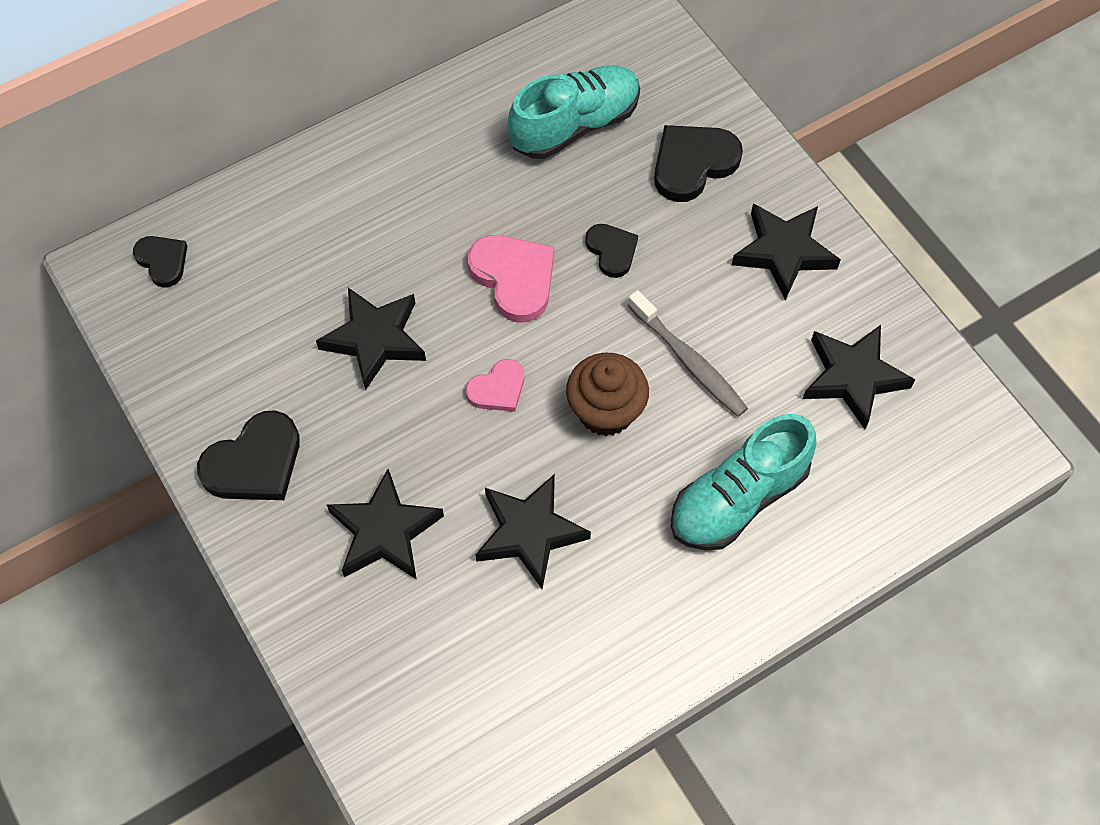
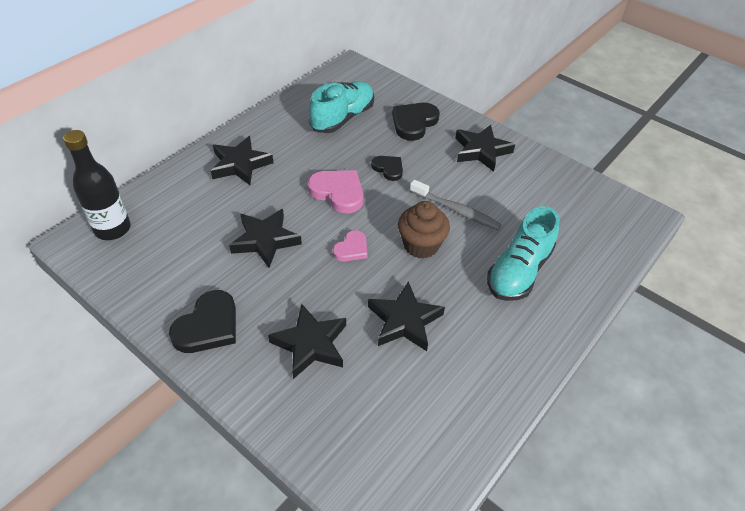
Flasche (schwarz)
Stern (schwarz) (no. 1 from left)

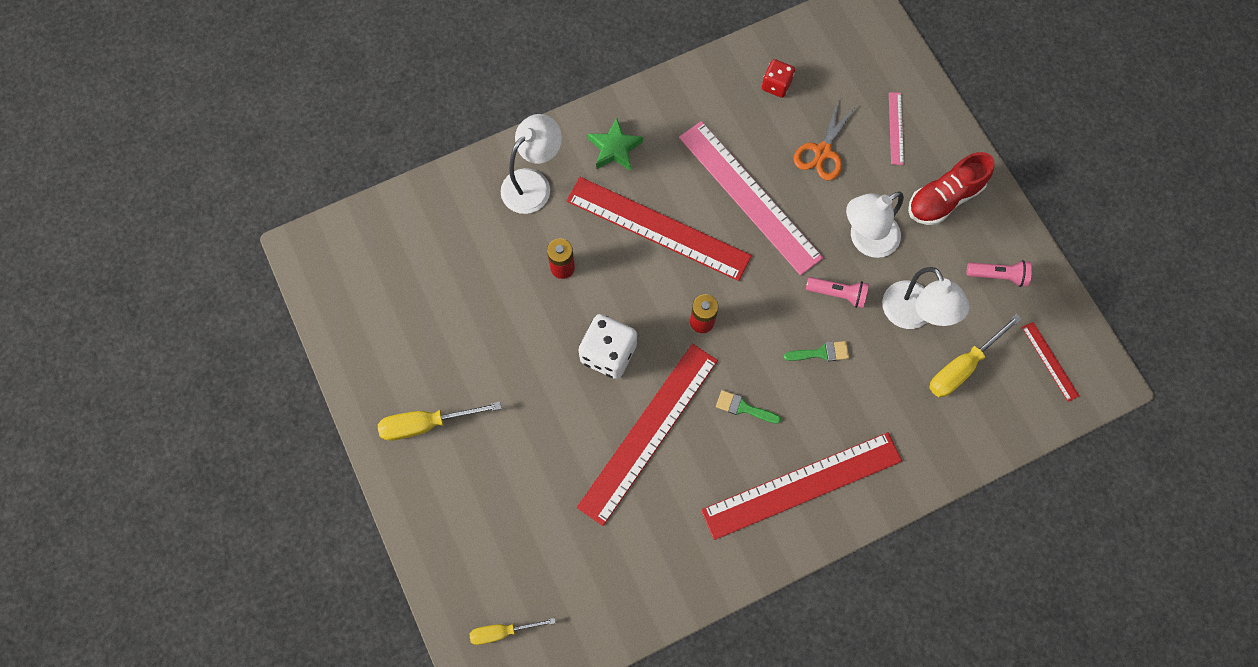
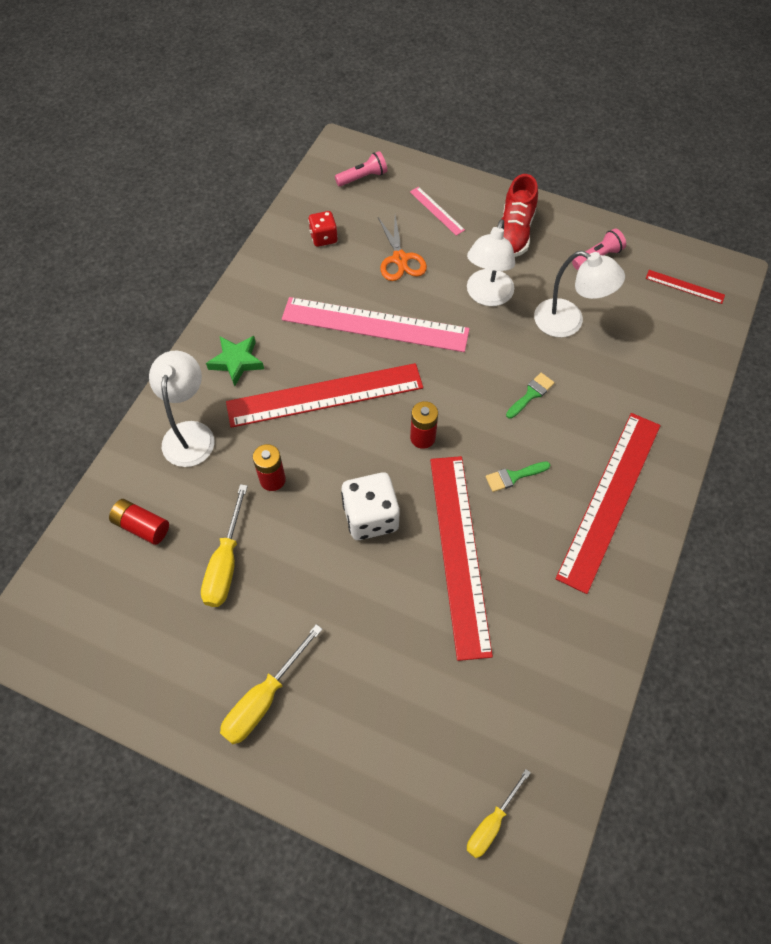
Taschenlampe (rosa) (no. 1 from left)
Schraubenzieher (gelb) (no. 1 from left)
Batterie (rot) (no. 1 from left)

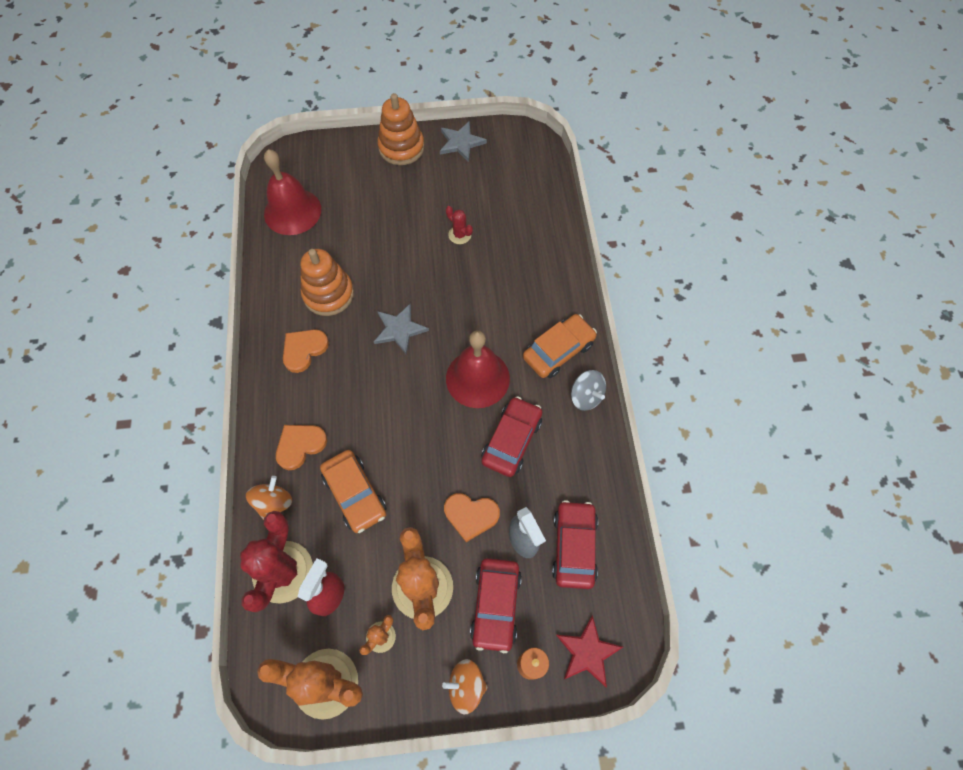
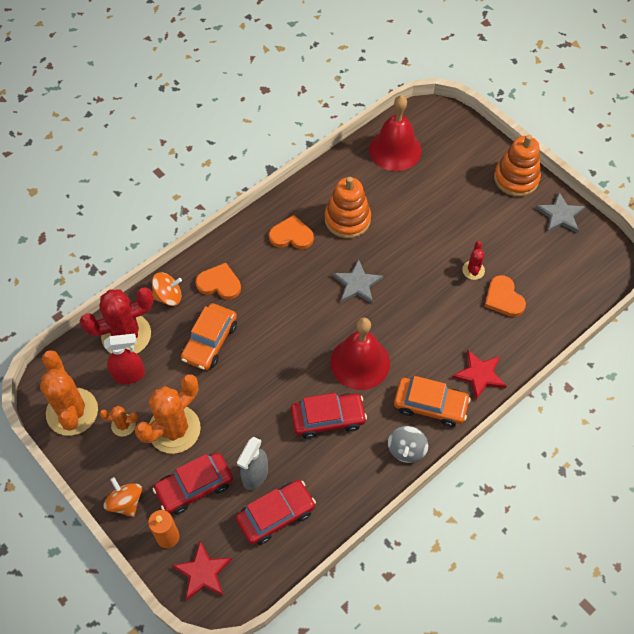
Herz (orange) (no. 3 from left)
Stern (rot) (no. 2 from left)

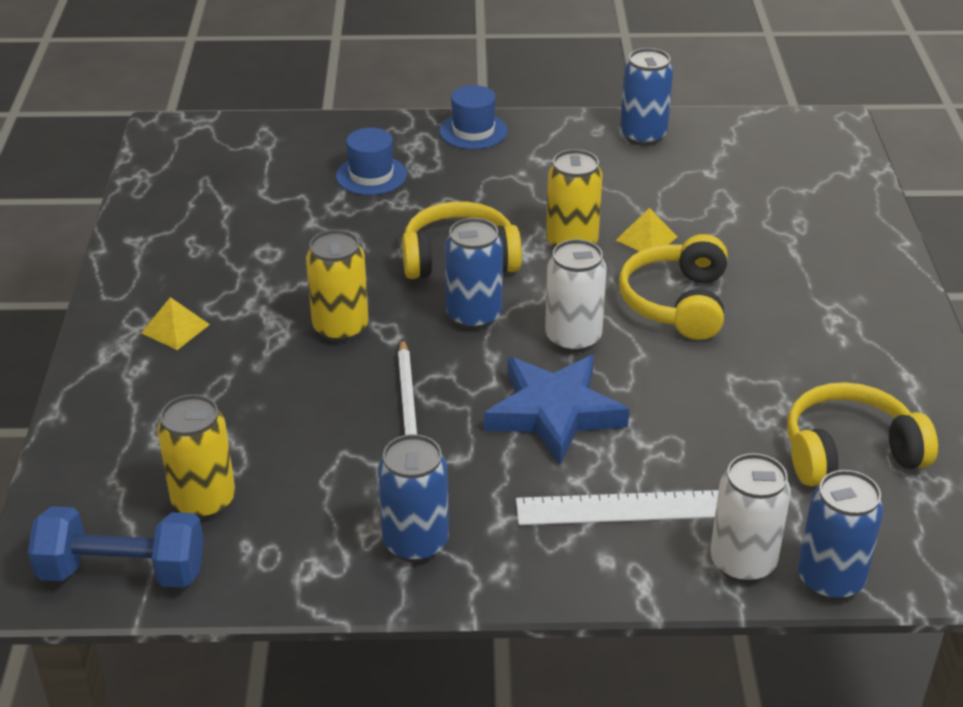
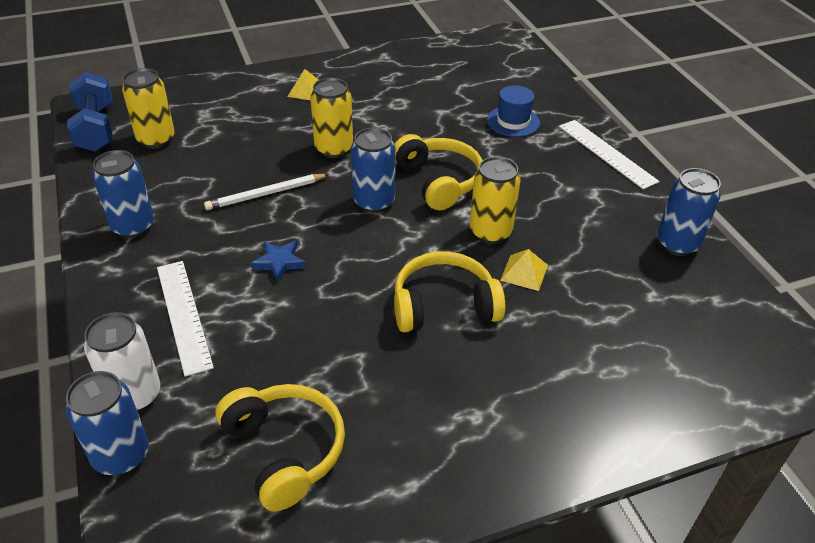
Lineal (weiß) (no. 2 from left)
Dose (weiß) (no. 1 from left in the first image)
Stern (blau)

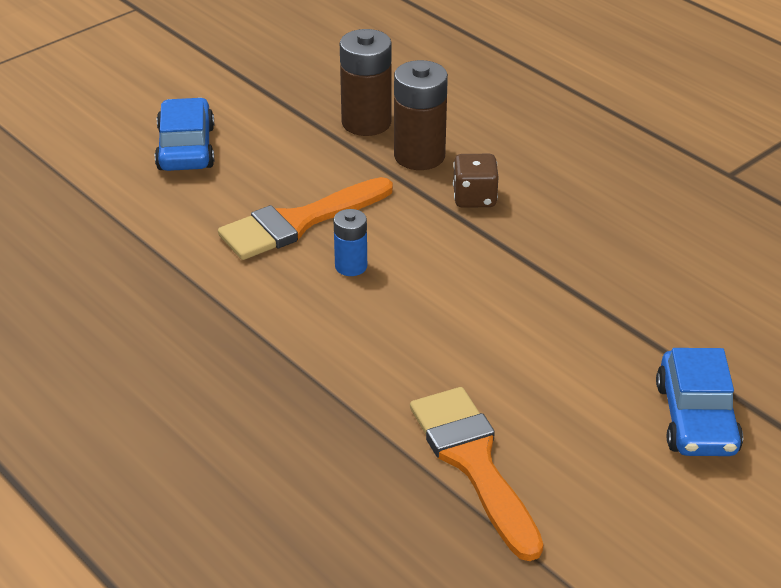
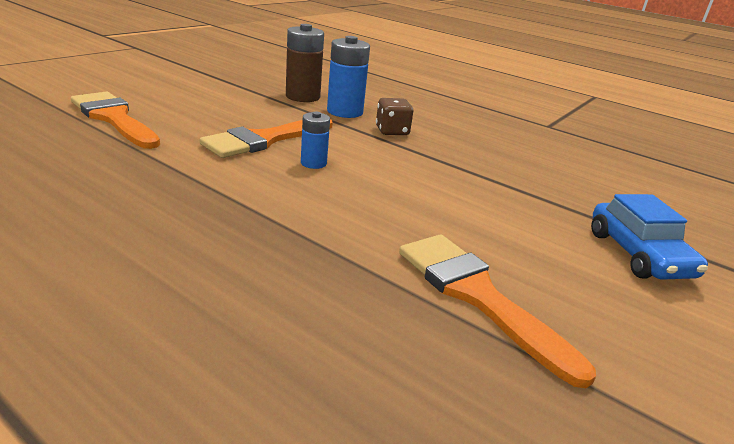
Batterie (blau) (no. 2 from left)
Auto (blau) (no. 1 from left in the first image)
Pinsel (orange) (no. 1 from left)

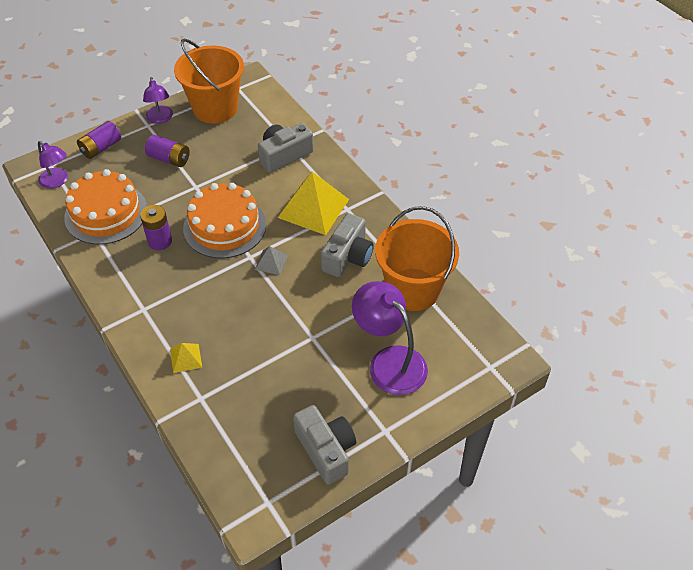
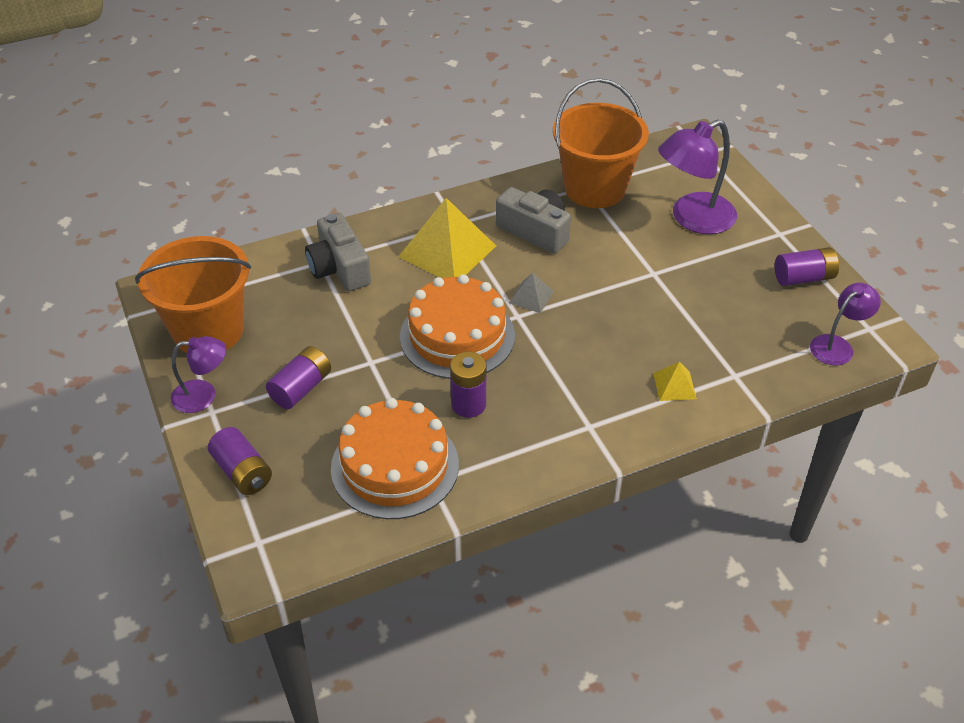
Lampe (lila) (no. 3 from left)
Batterie (lila) (no. 4 from left)

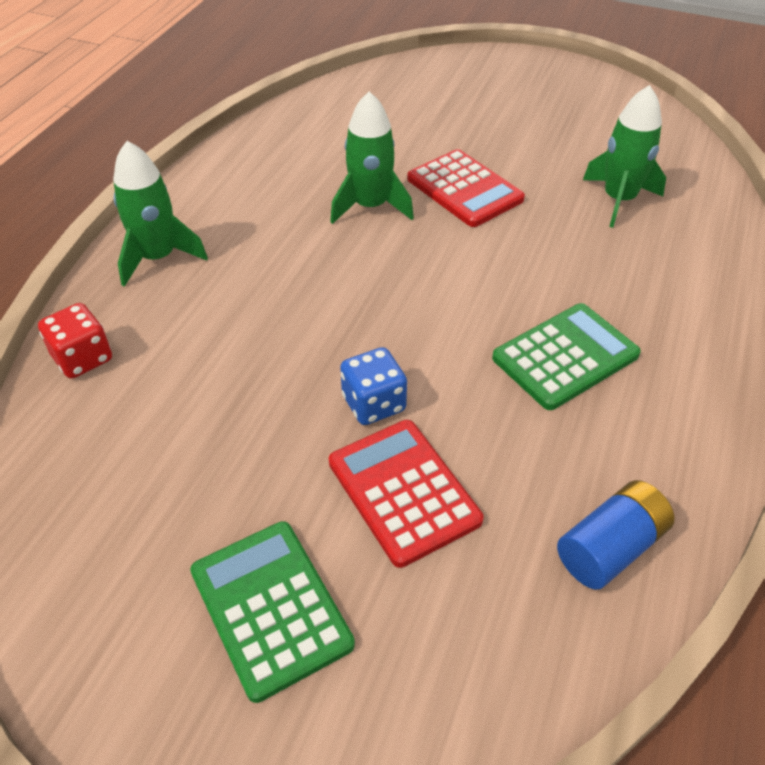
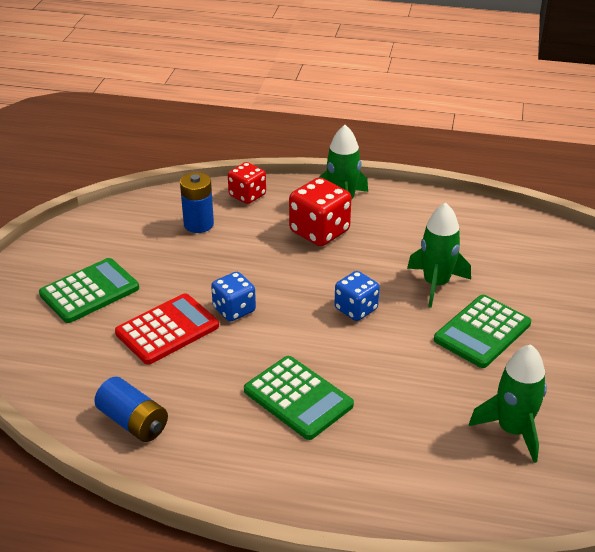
Taschenrechner (grün) (no. 3 from left)
Batterie (blau) (no. 2 from left)
Spielwürfel (rot) (no. 2 from left)
Spielwürfel (blau) (no. 2 from left)

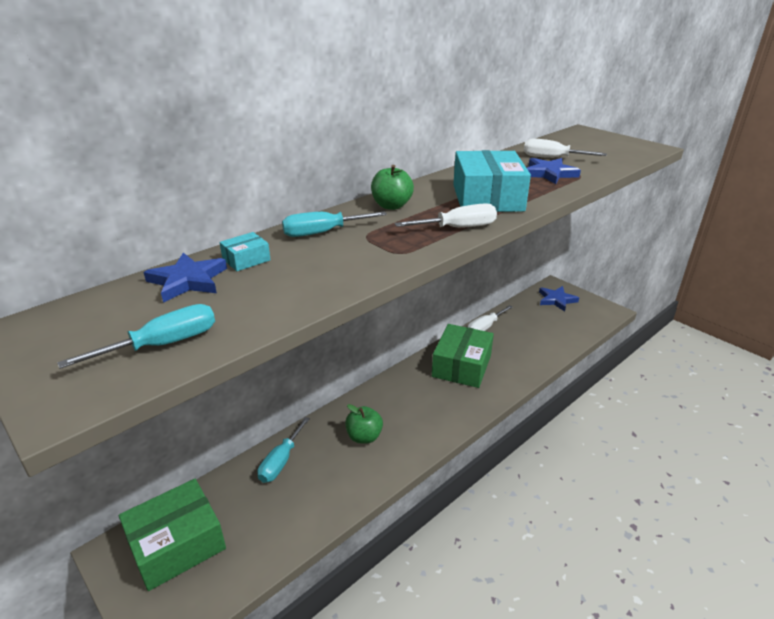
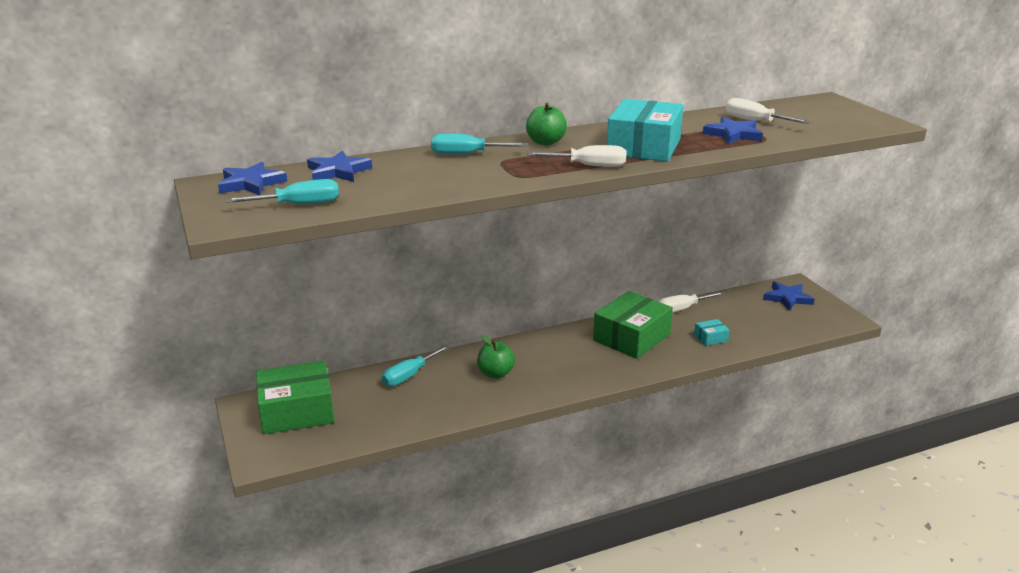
Schachtel (türkis) (no. 2 from left)
Stern (blau) (no. 1 from left)

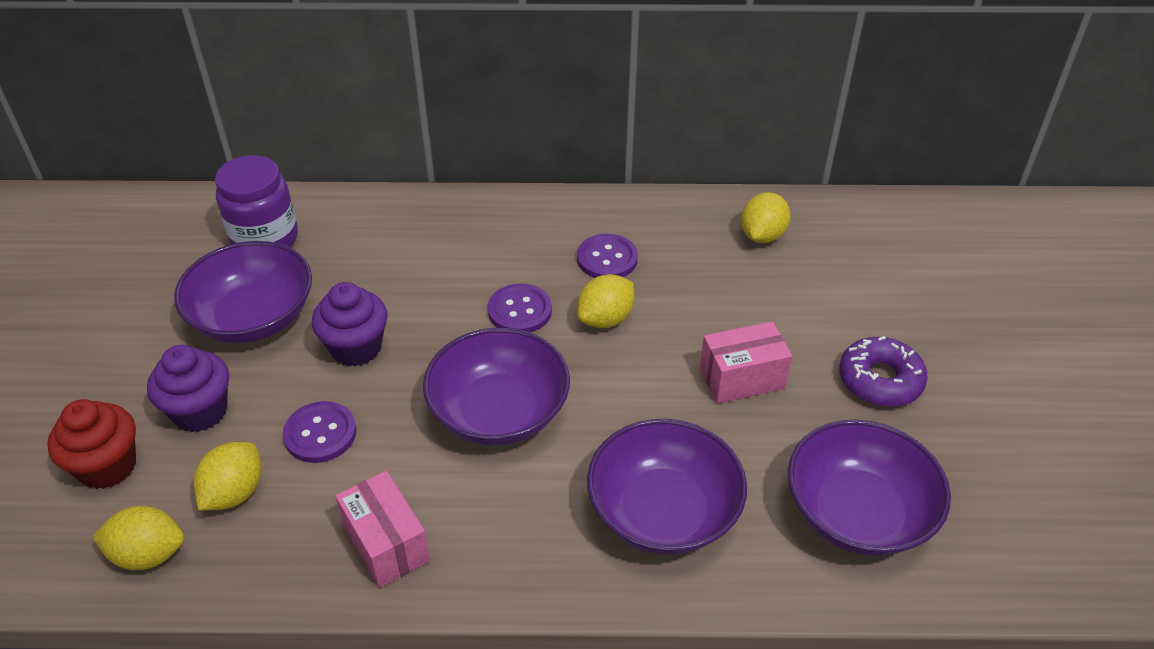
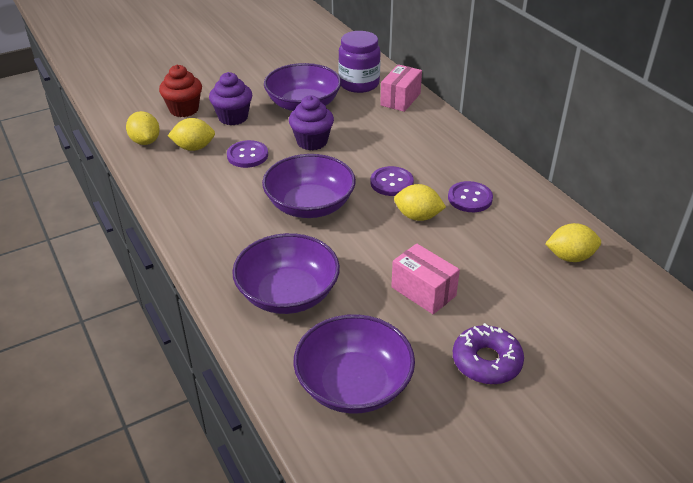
Schachtel (rosa) (no. 1 from left)

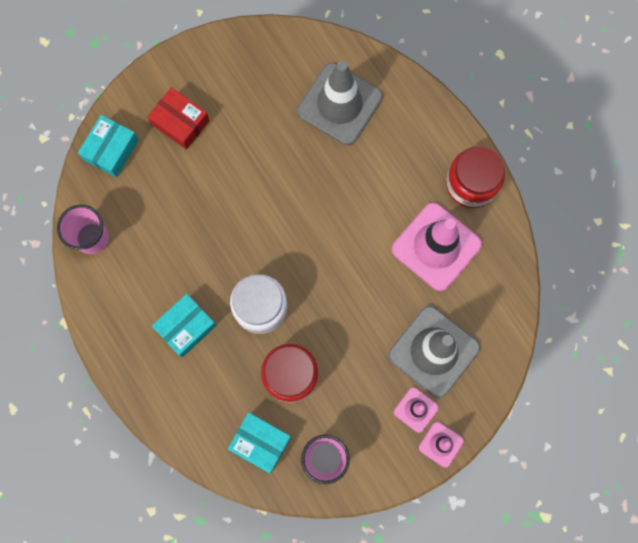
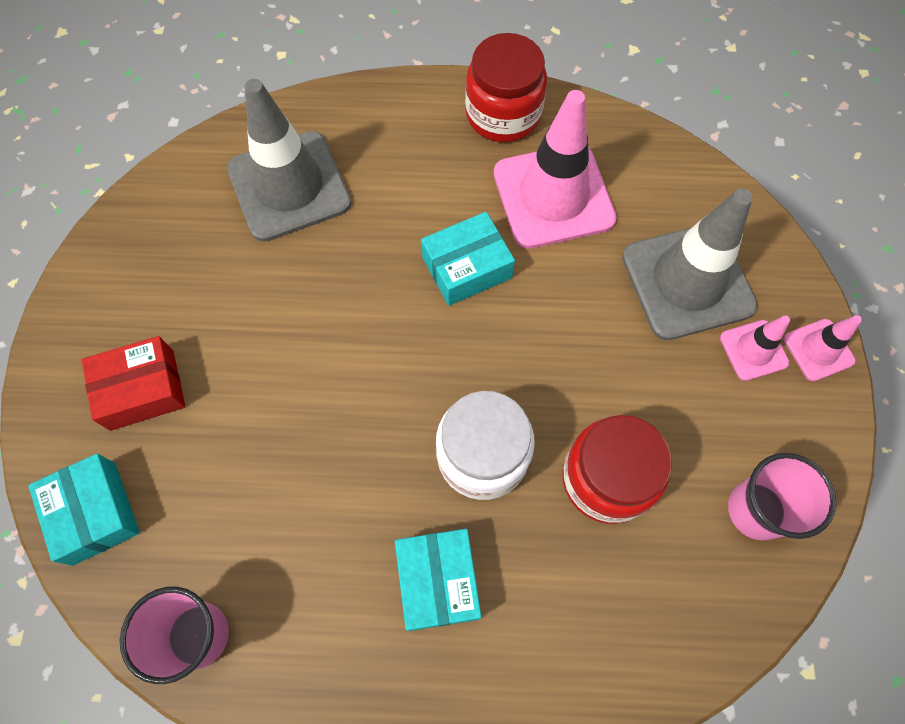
Schachtel (türkis) (no. 3 from left)

